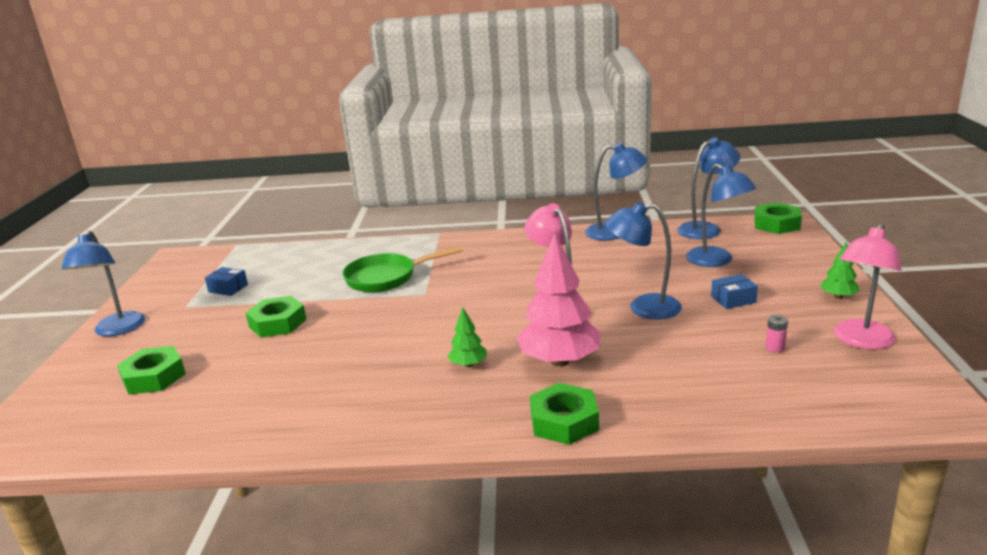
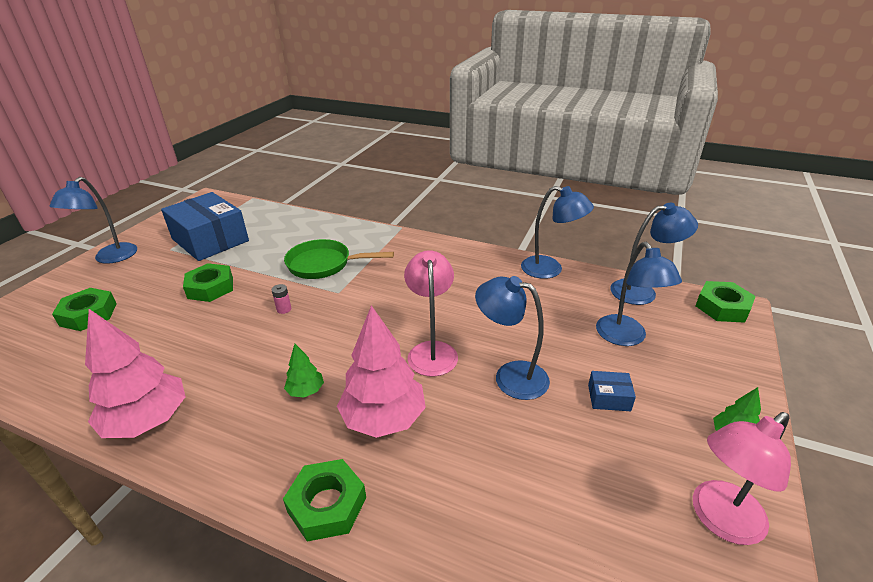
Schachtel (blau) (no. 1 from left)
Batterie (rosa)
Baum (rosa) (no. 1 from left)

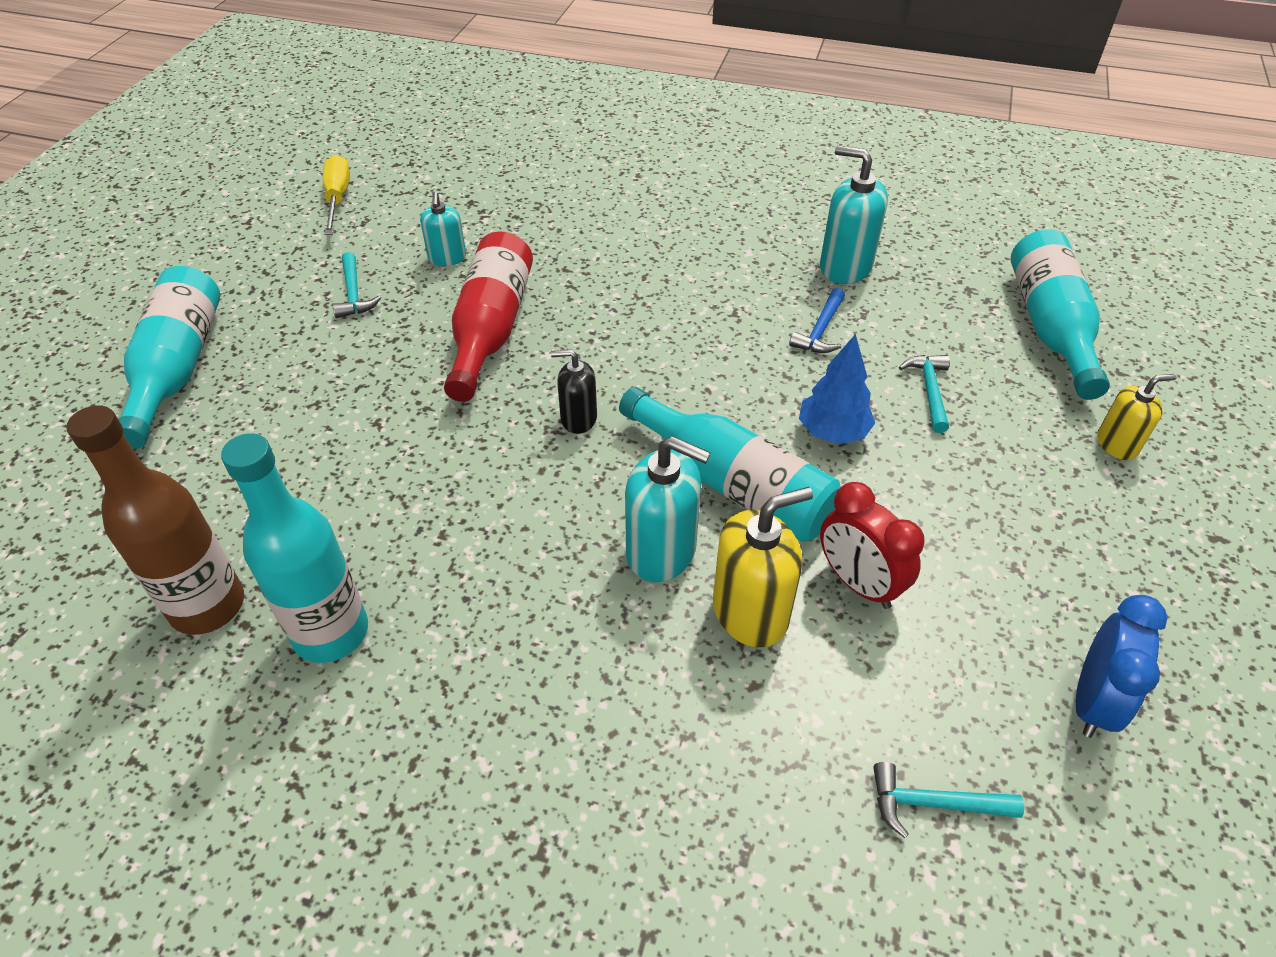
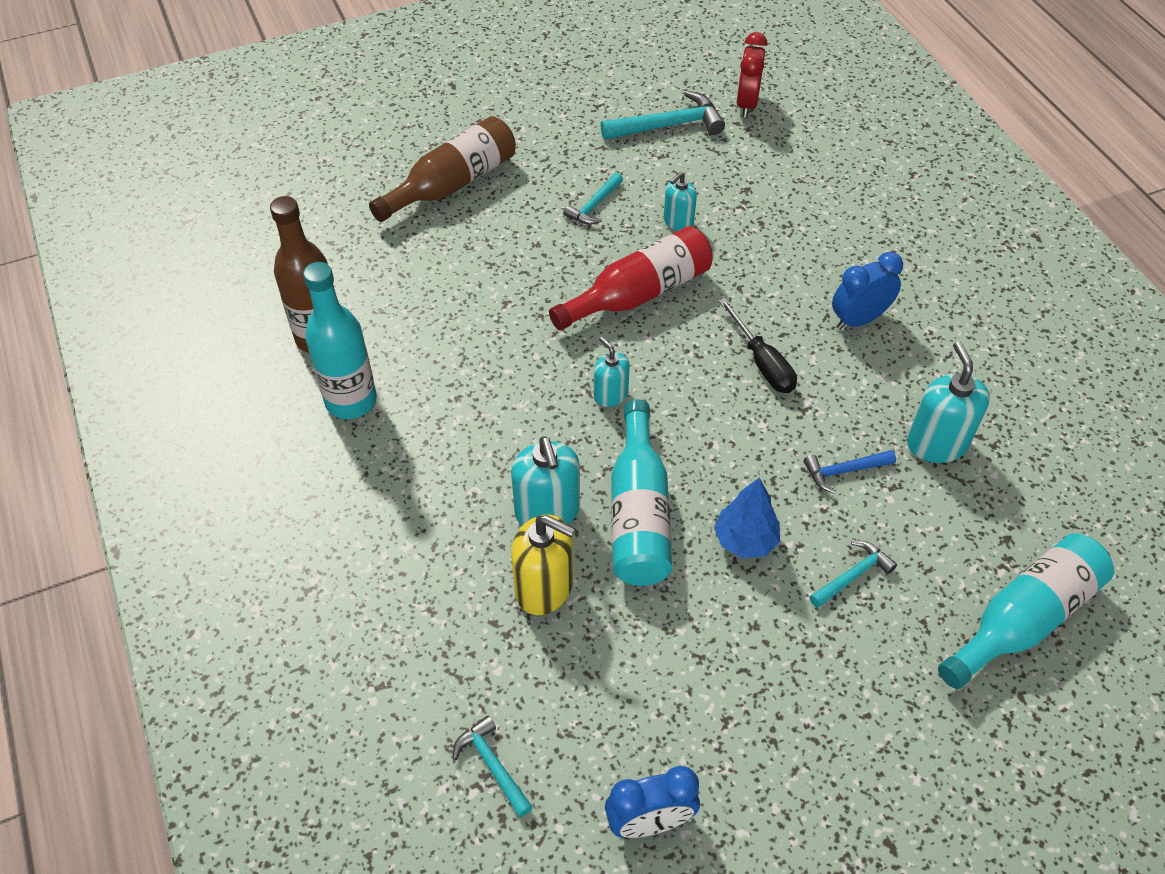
Hammer (türkis) (no. 3 from left)
Flasche (braun) (no. 2 from left)
Seifenspender (türkis) (no. 2 from left)
Seifenspender (gelb) (no. 2 from left in the first image)
Wecker (rot)
Wecker (blau) (no. 2 from left)
Schraubenzieher (schwarz)

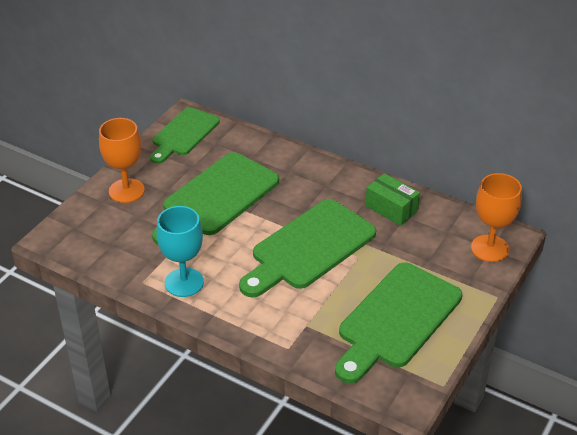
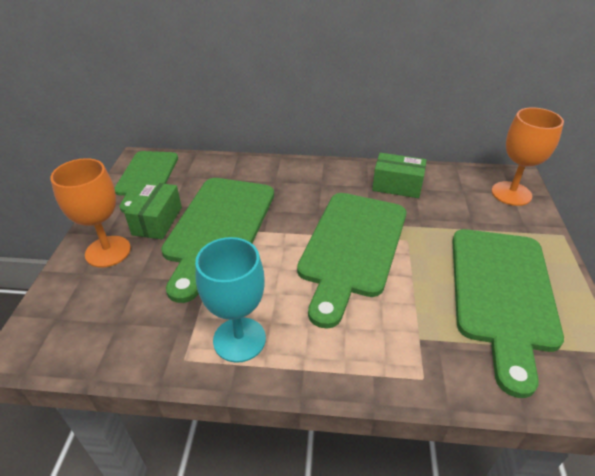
Schachtel (grün) (no. 1 from left)

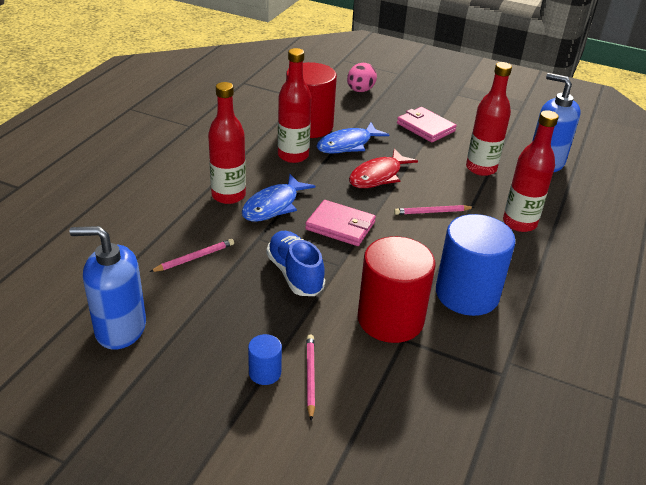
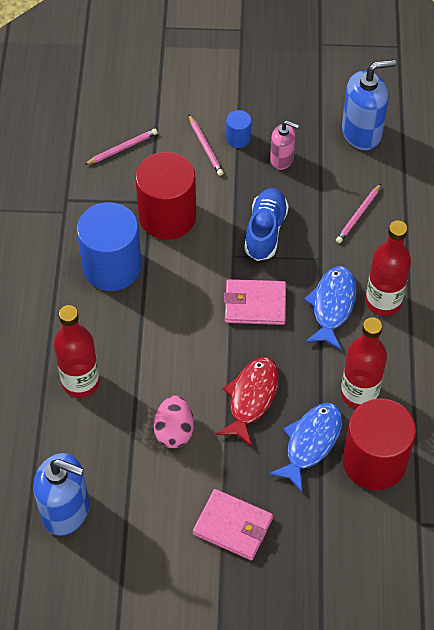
Flasche (rot) (no. 3 from left in the first image)
Ei (rosa)
Bleistift (rosa) (no. 1 from left)
Schuh (blau)
Seifenspender (rosa)

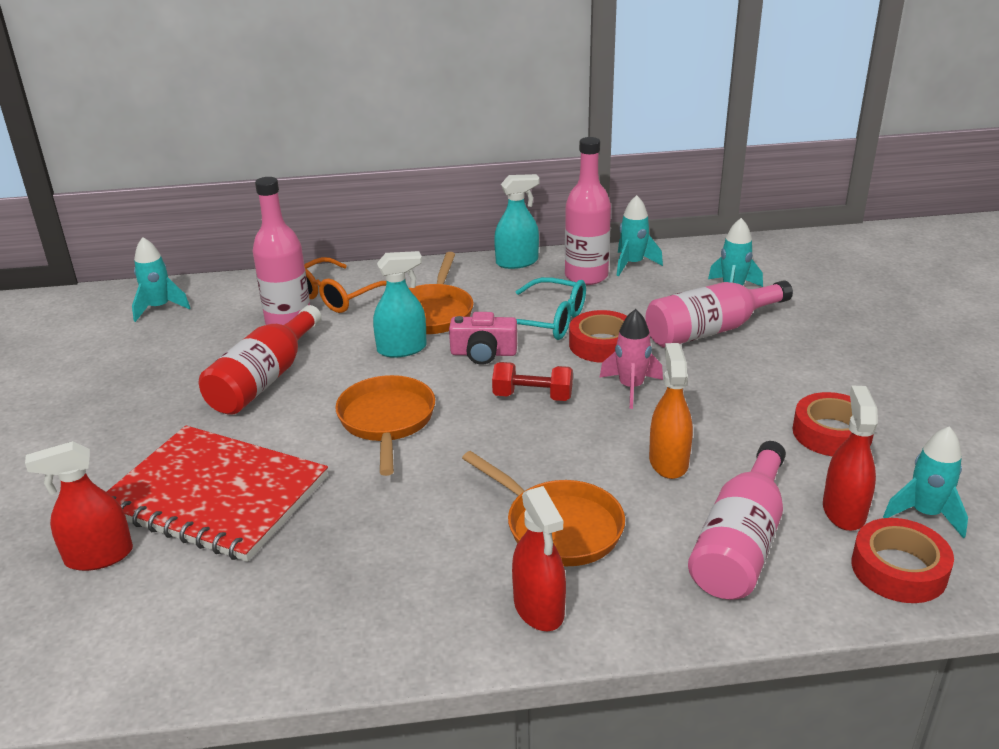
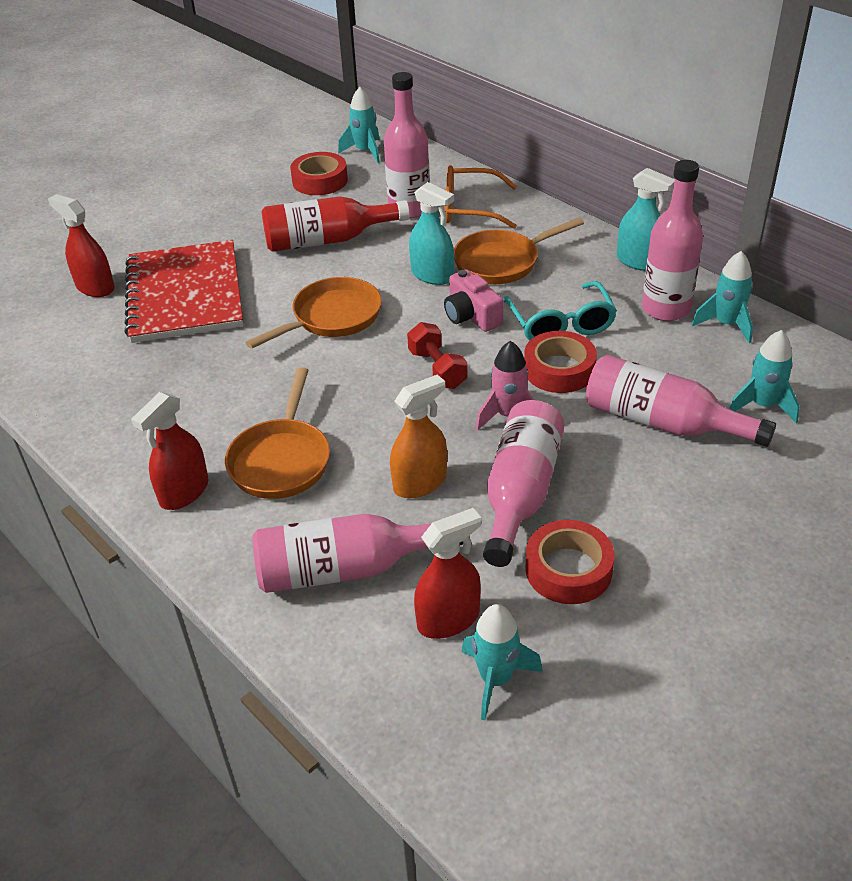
Klebeband (rot) (no. 1 from left)
Flasche (rosa) (no. 3 from left)

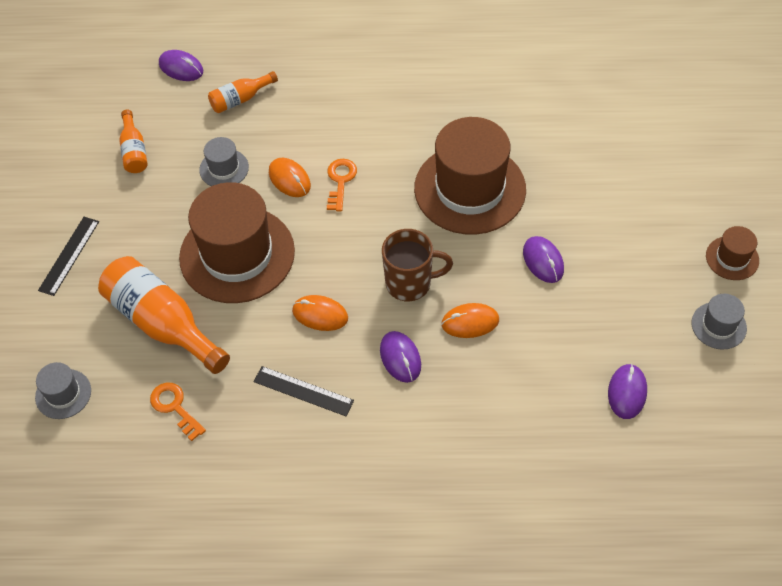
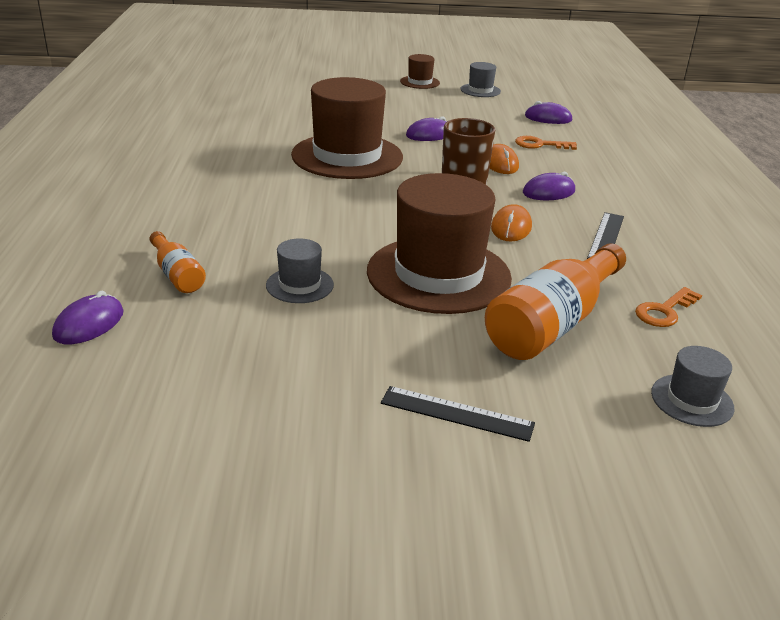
Flasche (orange) (no. 1 from left in the first image)
Computermaus (orange) (no. 1 from left in the first image)
Schlüssel (orange) (no. 1 from left)

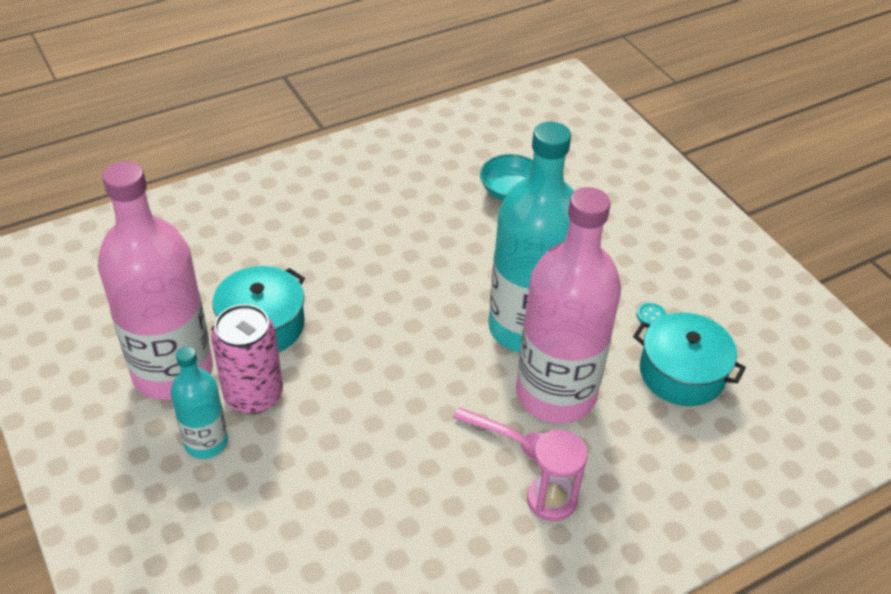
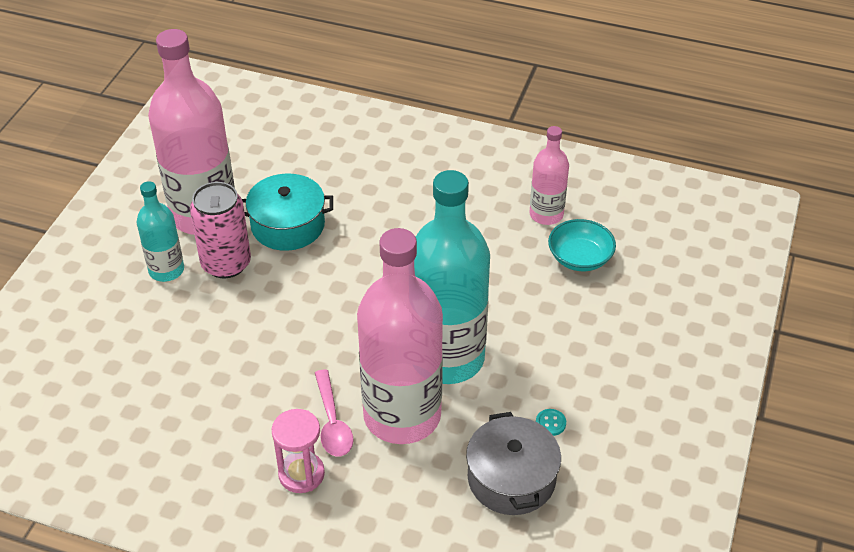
Kochtopf (grau)
Flasche (rosa) (no. 3 from left)

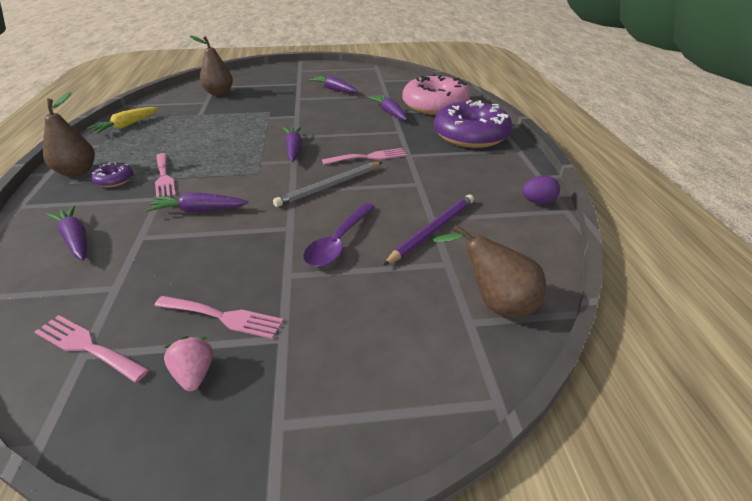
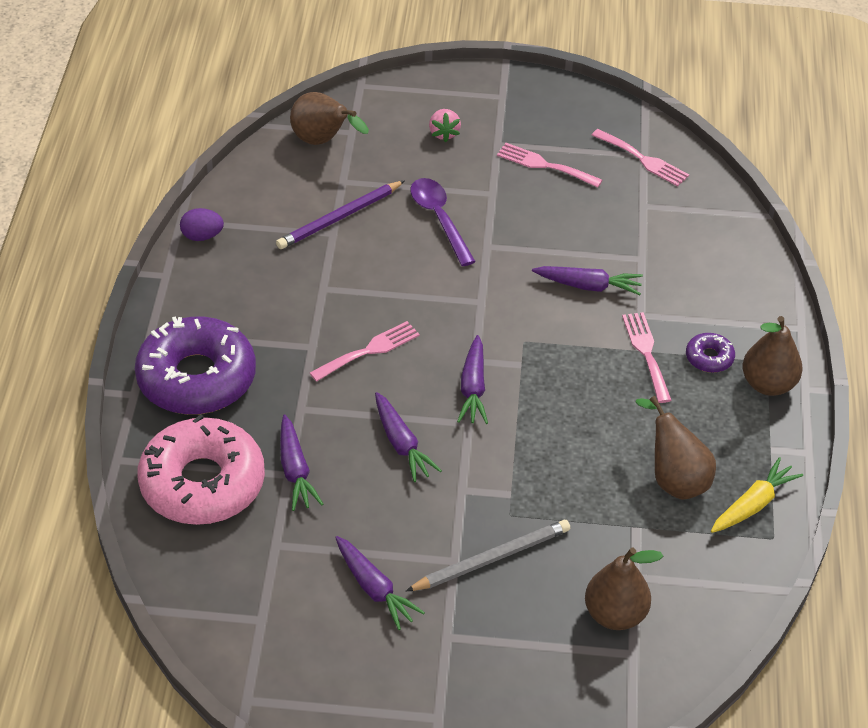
Gabel (rosa) (no. 1 from left)
Bleistift (grau)
Löffel (lila)
Karotte (lila) (no. 3 from left)
Erdbeere (rosa)
Birne (braun) (no. 3 from left)

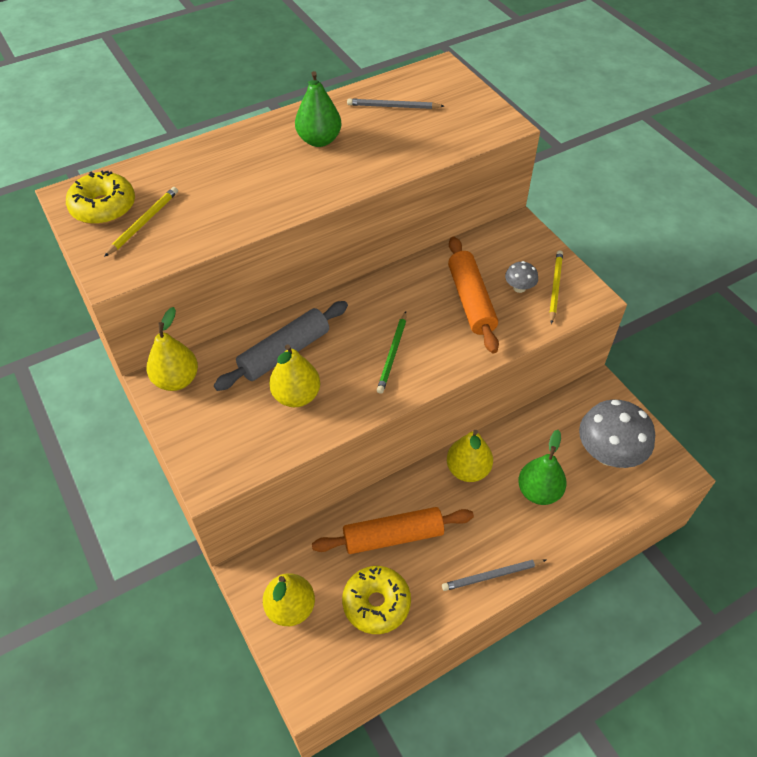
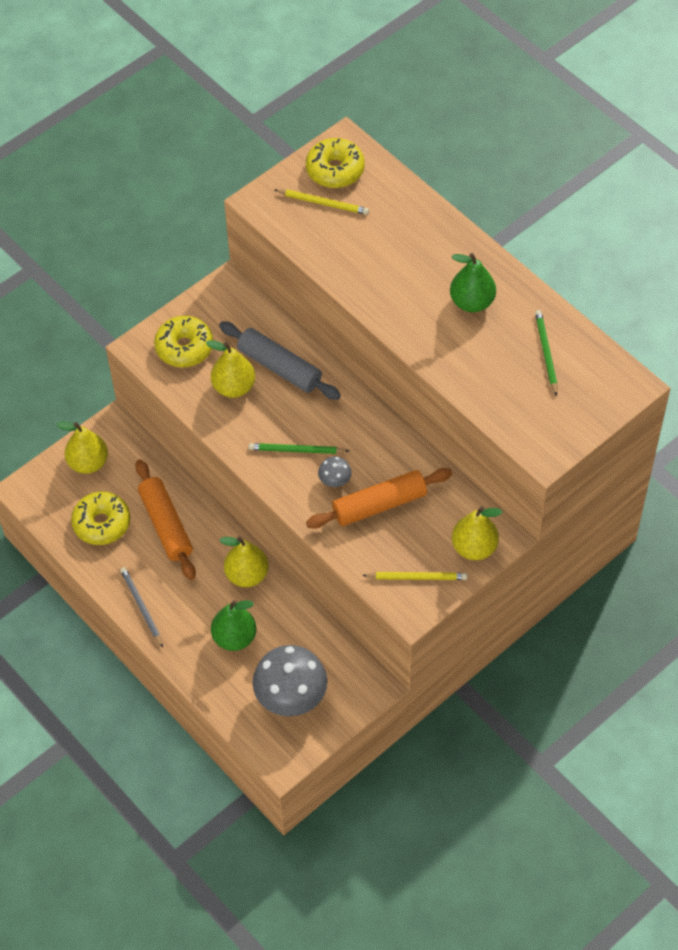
Bleistift (grün) (no. 2 from left)
Pilz (grau) (no. 2 from left)
Birne (gelb) (no. 4 from left)
Donut (gelb) (no. 2 from left)

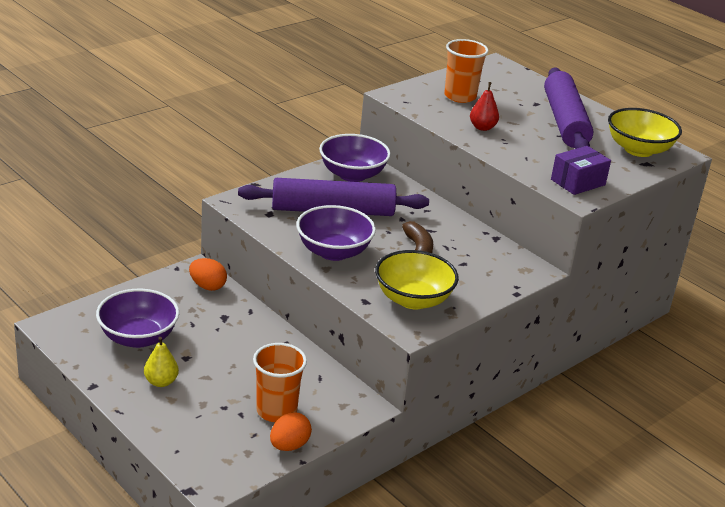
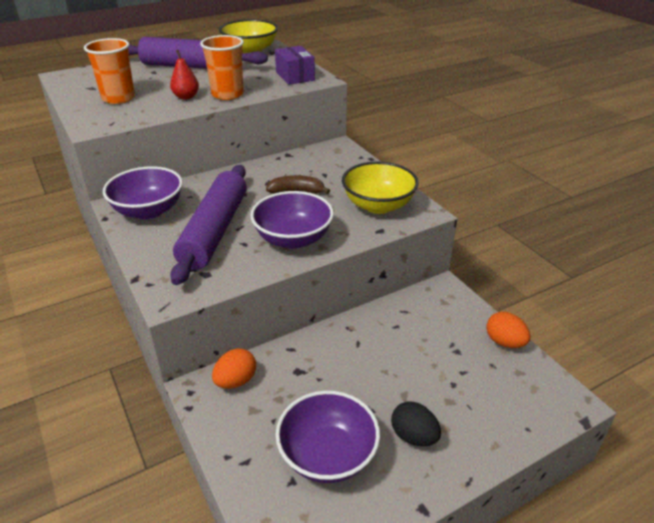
Ei (schwarz)
Becher (orange) (no. 2 from left)

